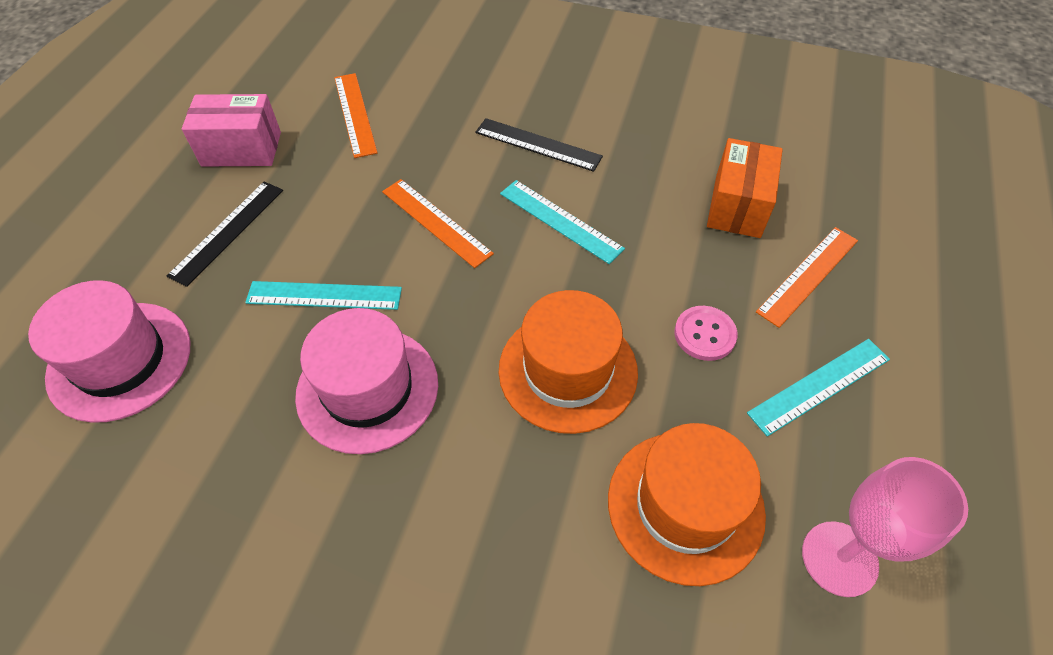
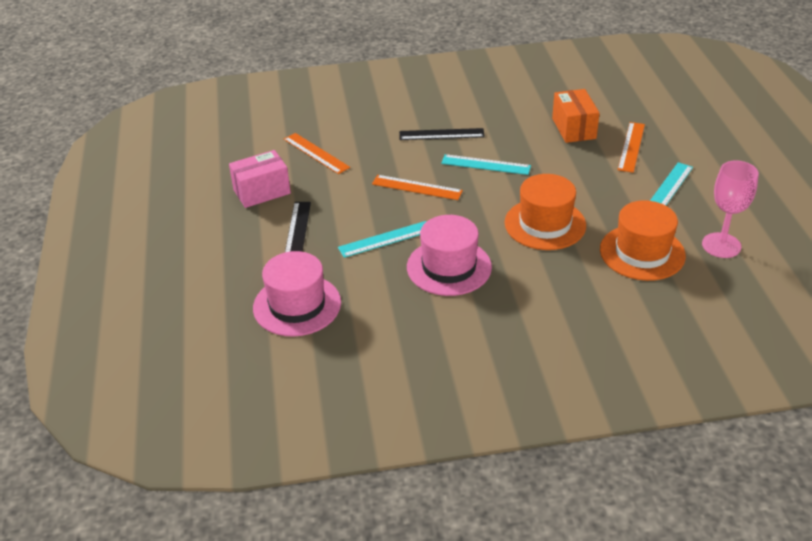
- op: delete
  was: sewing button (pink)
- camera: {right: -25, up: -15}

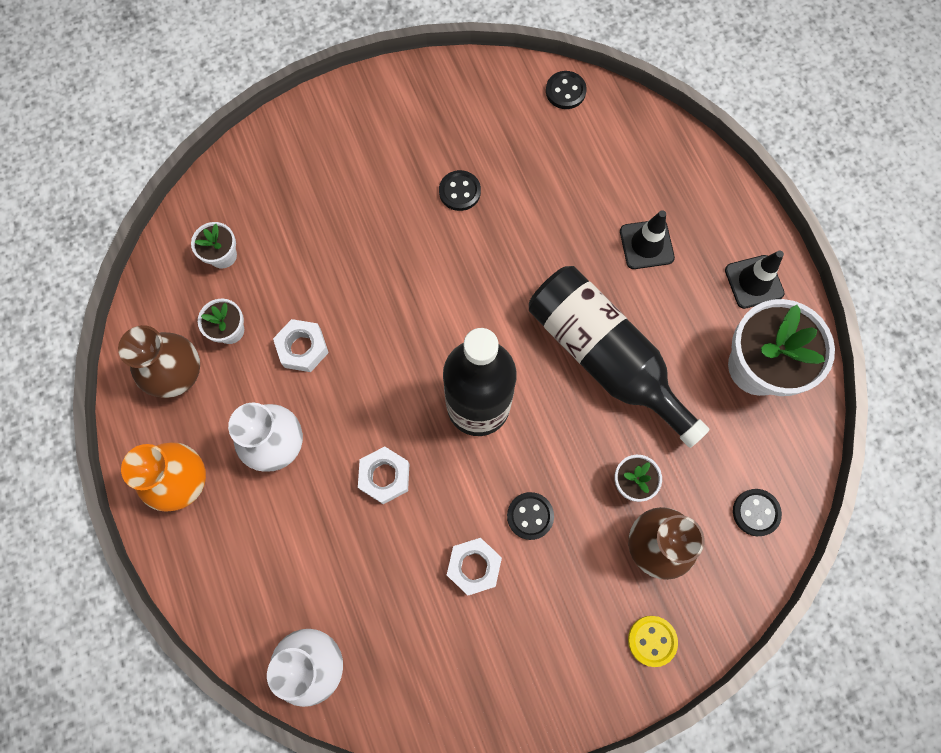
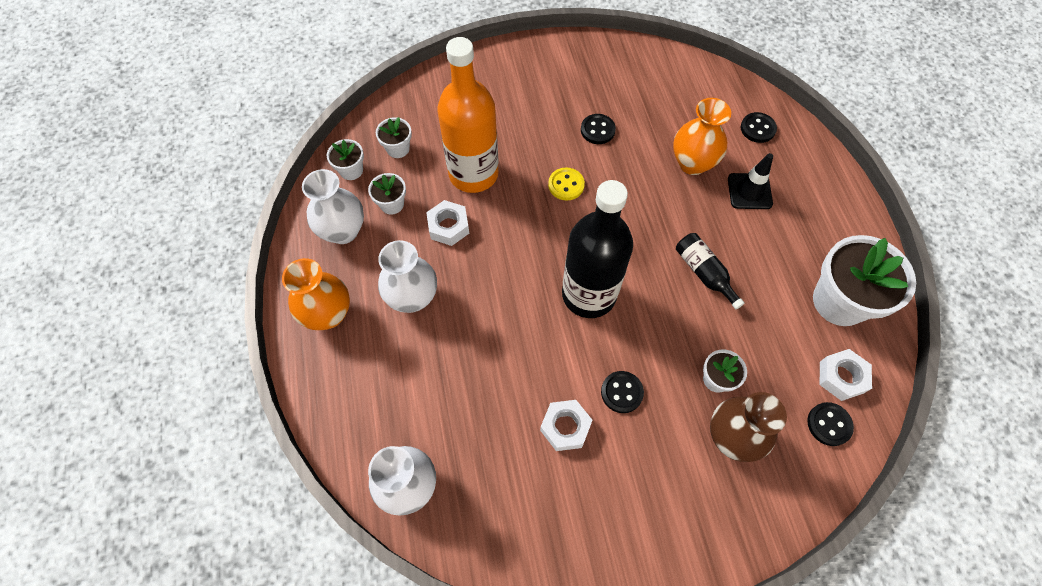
- op: delete
  was: safety cone (jet-black) (2nd from left)
- op: insert
  now: flower pot (white) (1st from left)
- op: insert
  now: bottle (orange-coloured)
- op: insert
  now: vase (orange-coloured) (2nd from left)
- op: move
  was: nut (white) (2nd from left in the first image)
  now: nut (white) (3rd from left)
- op: move
  was: sewing button (jet-black) (3rd from left)
- op: move
  was: sewing button (golden)
- op: recolor
  was: vase (russet) (1st from left)
  now: vase (white) (1st from left)
- op: resize
  was: bottle (jet-black) (2nd from left)
  ratio: 0.47
- camera: {right: 10, up: -10}

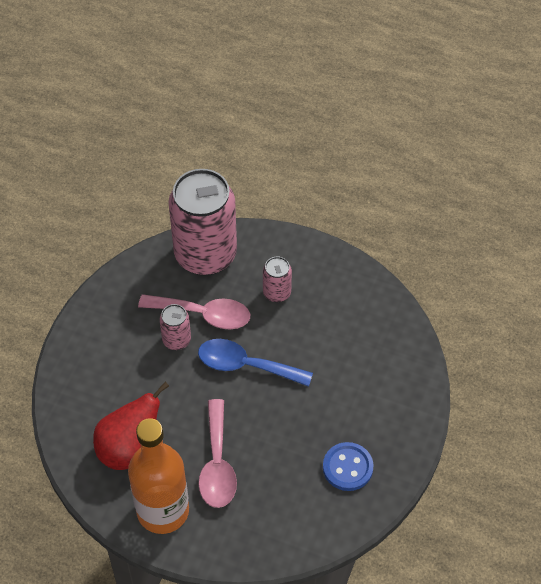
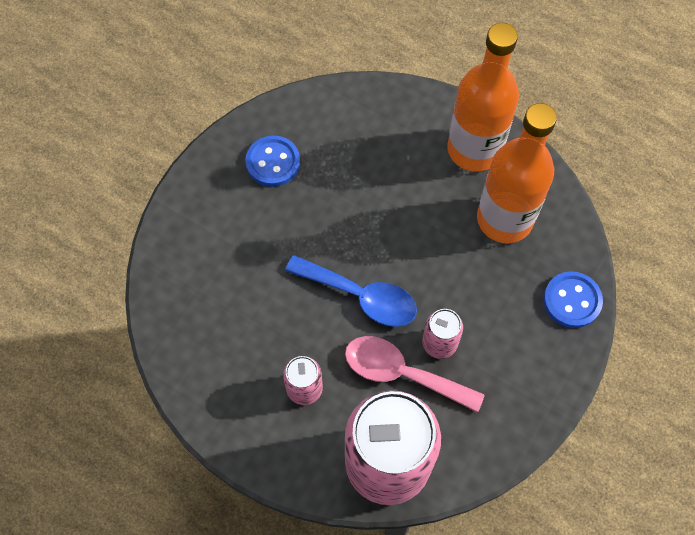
- op: delete
  was: spoon (pink) (2nd from left)
- op: insert
  now: sewing button (blue) (2nd from left)
- op: replace
  was: pear fruit (red)
  now: bottle (orange-coloured) (2nd from left)
- camera: {right: -170, up: 10}

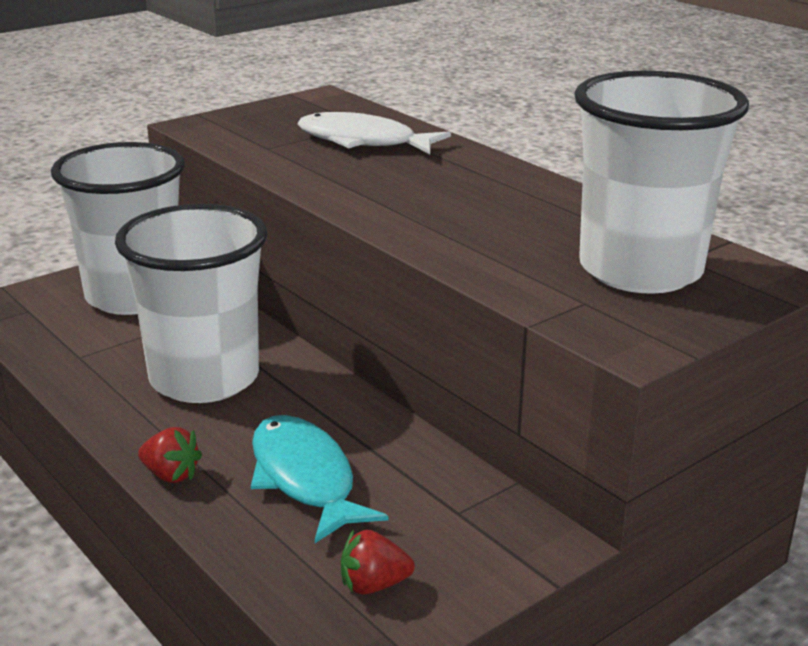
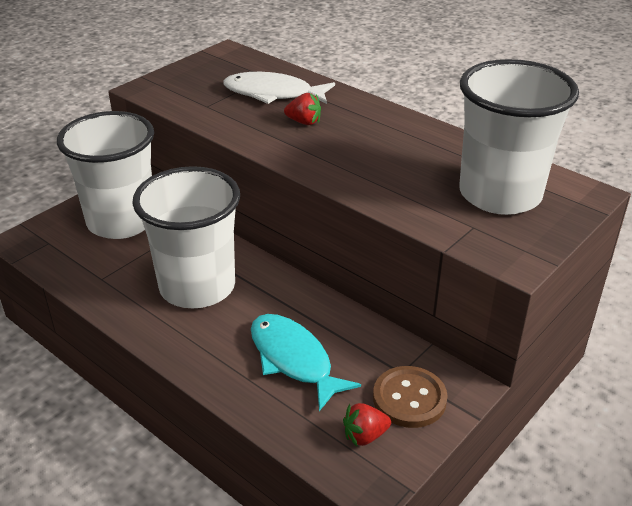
- op: insert
  now: sewing button (russet)
- op: move
  was: berry (red) (1st from left)
- camera: {right: -10, up: 10}

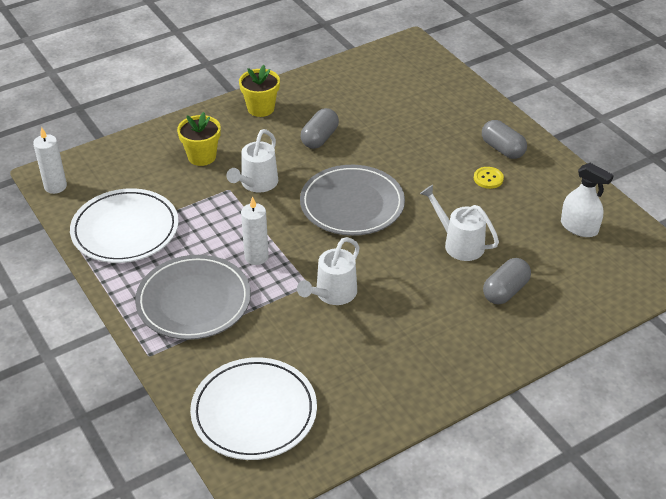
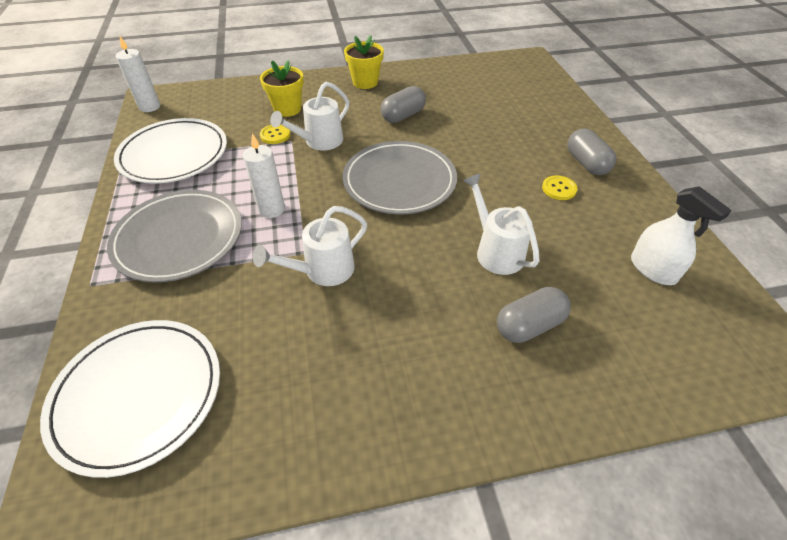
- op: insert
  now: sewing button (golden) (1st from left)
- camera: {right: 20, up: 5}

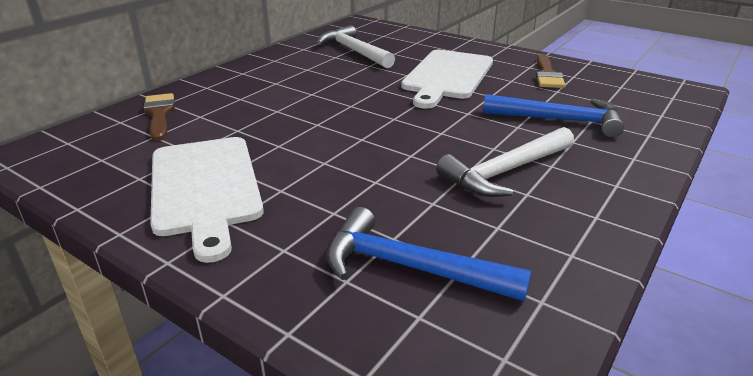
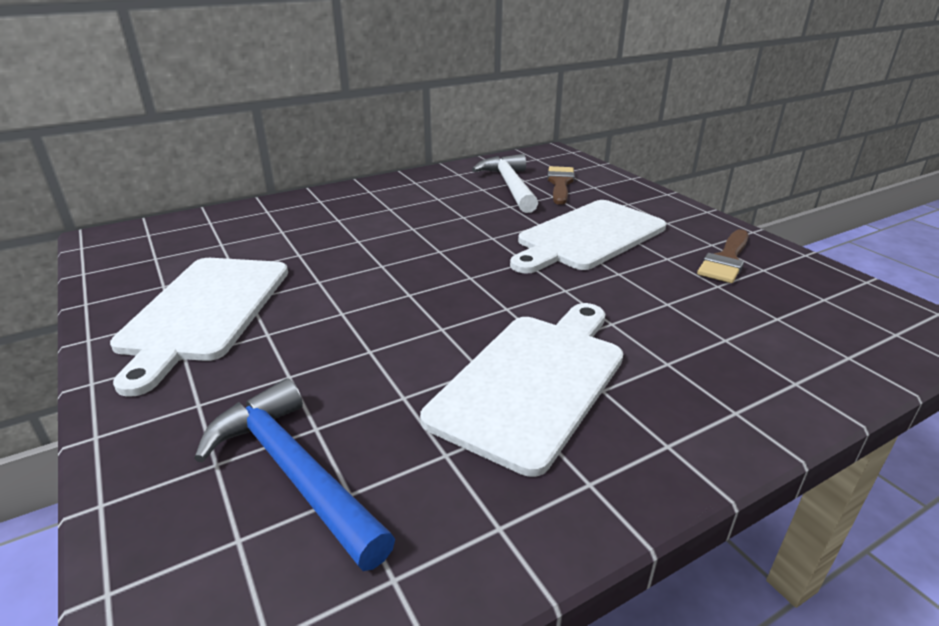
- op: delete
  was: carpenter's hammer (blue) (2nd from left)
- op: move
  was: paint brush (russet) (1st from left)
- op: replace
  was: carpenter's hammer (white) (2nd from left)
  now: bread board (white) (2nd from left)
- camera: {right: 25, up: 0}

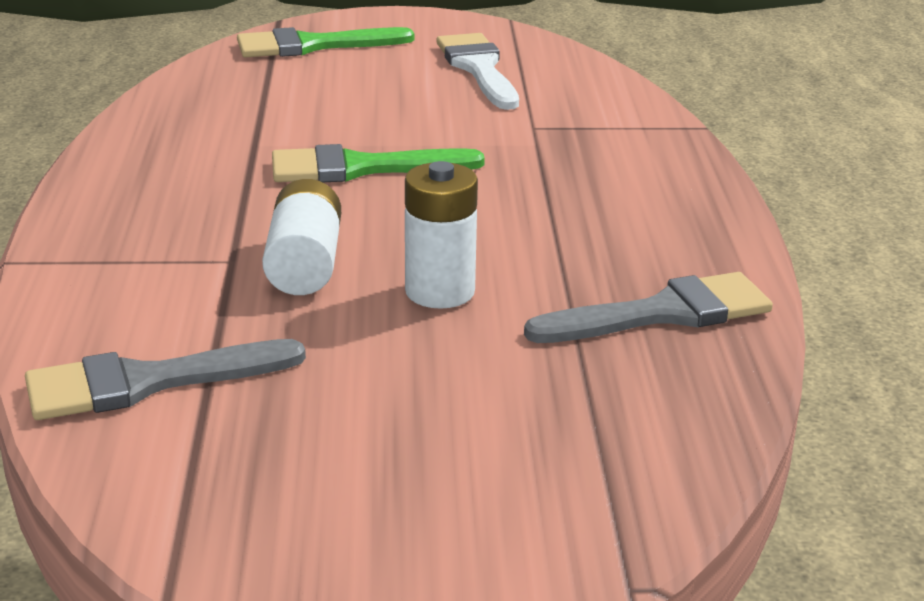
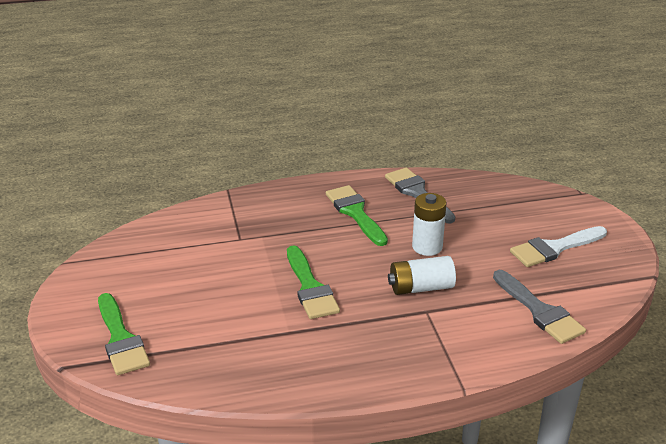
- op: insert
  now: paint brush (emerald) (3rd from left)
- op: move
  was: paint brush (white)
- camera: {right: -100, up: 5}

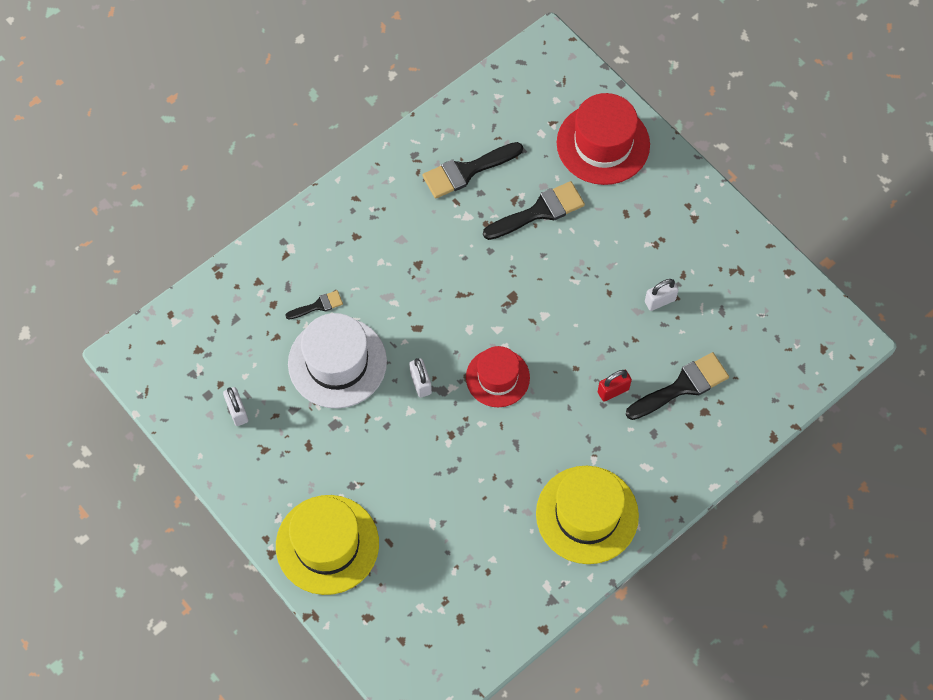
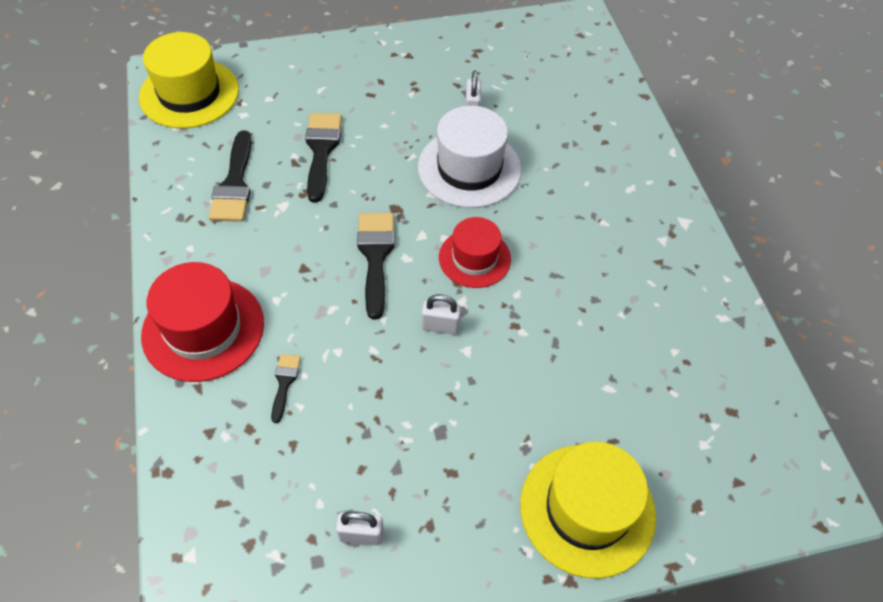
- op: delete
  was: lock (red)
- op: move
  was: hat (white)
- op: move
  was: hat (golden) (2nd from left in the first image)
  now: hat (golden) (1st from left)
- op: move
  was: hat (red) (2nd from left in the first image)
  now: hat (red) (1st from left)
- op: move
  was: paint brush (jet-black) (4th from left)
- camera: {right: -65, up: -10}

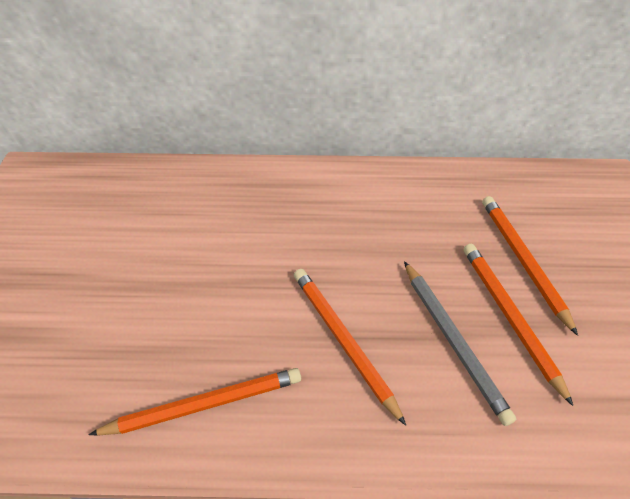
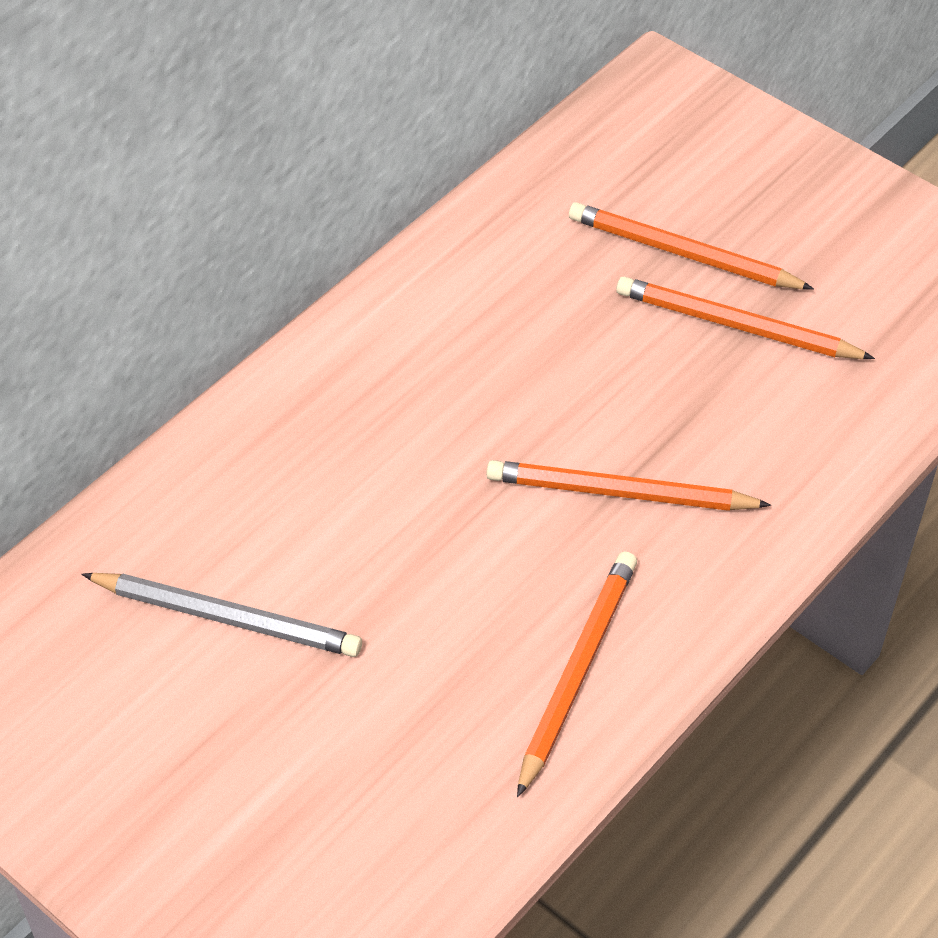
- op: move
  was: lead pencil (grey)
- camera: {right: -50, up: 0}

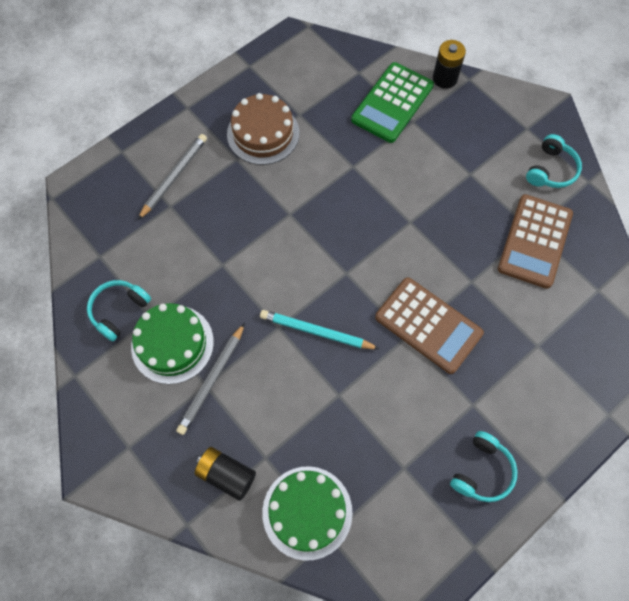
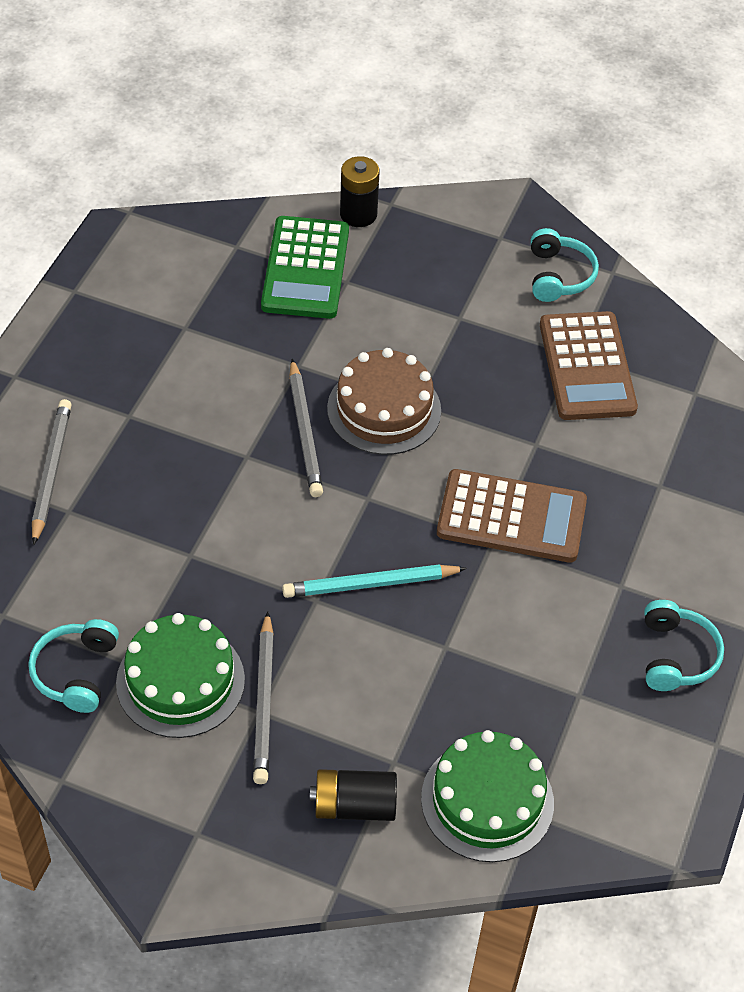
- op: insert
  now: lead pencil (grey) (3rd from left)
- op: move
  was: gateau (russet)
- camera: {right: -30, up: -15}

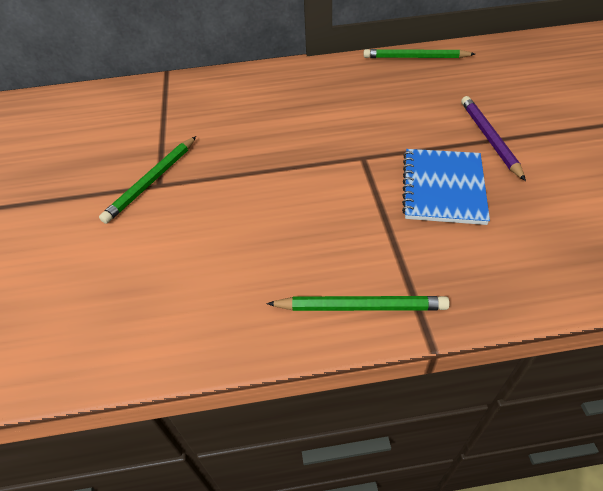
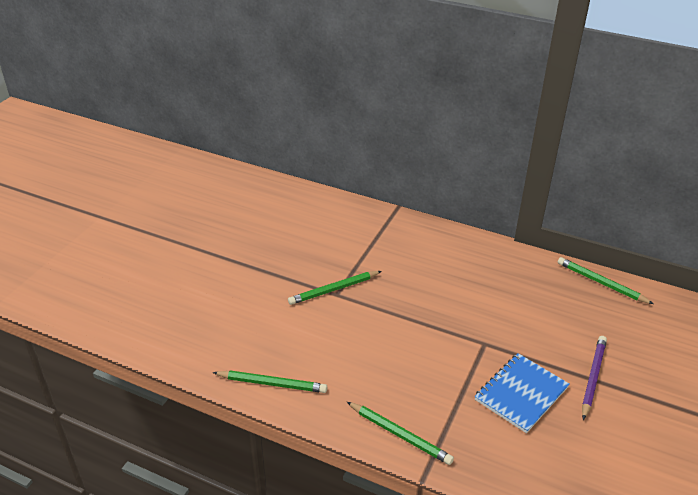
- op: insert
  now: lead pencil (emerald) (1st from left)
- camera: {right: 30, up: -10}

